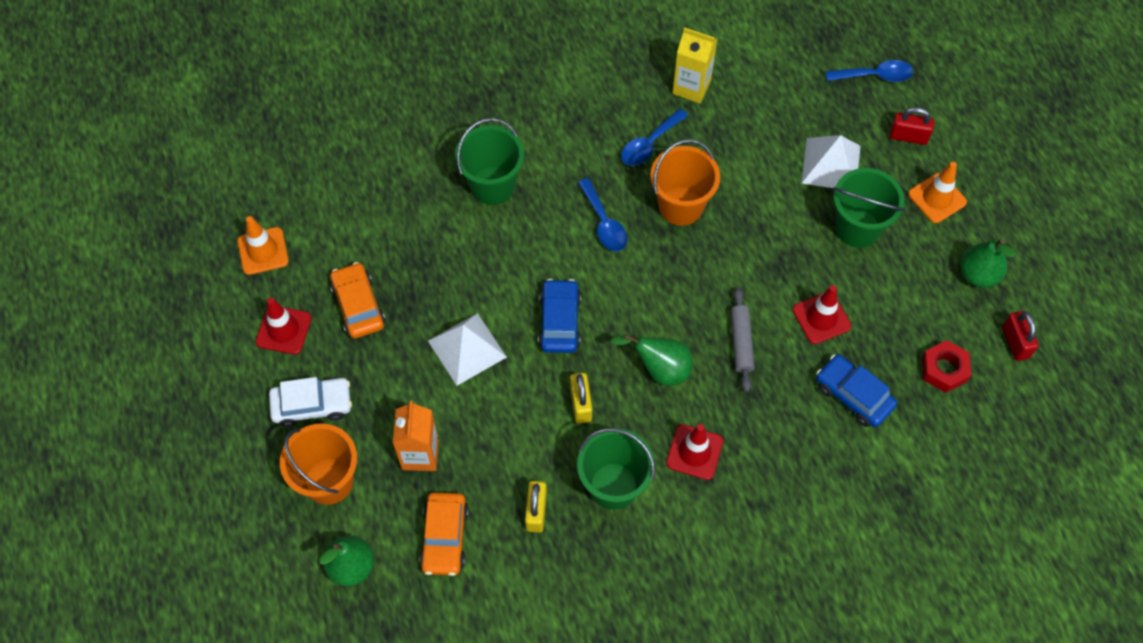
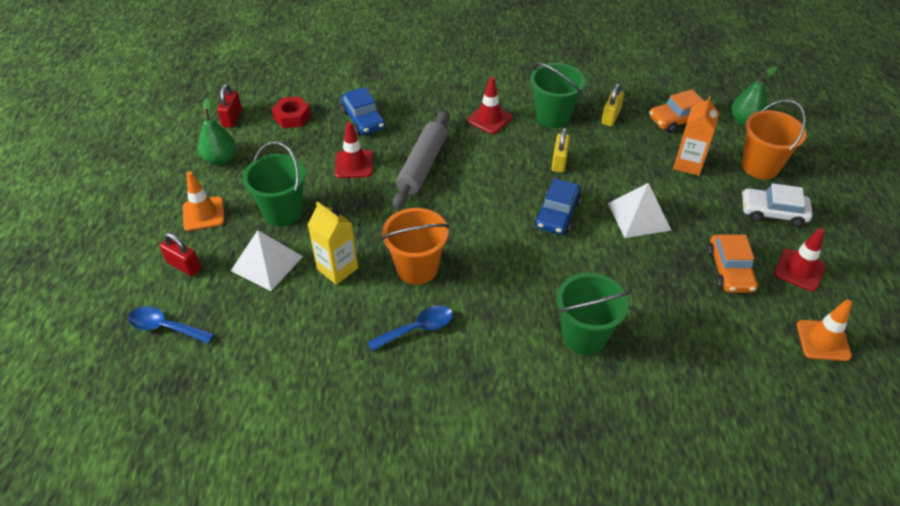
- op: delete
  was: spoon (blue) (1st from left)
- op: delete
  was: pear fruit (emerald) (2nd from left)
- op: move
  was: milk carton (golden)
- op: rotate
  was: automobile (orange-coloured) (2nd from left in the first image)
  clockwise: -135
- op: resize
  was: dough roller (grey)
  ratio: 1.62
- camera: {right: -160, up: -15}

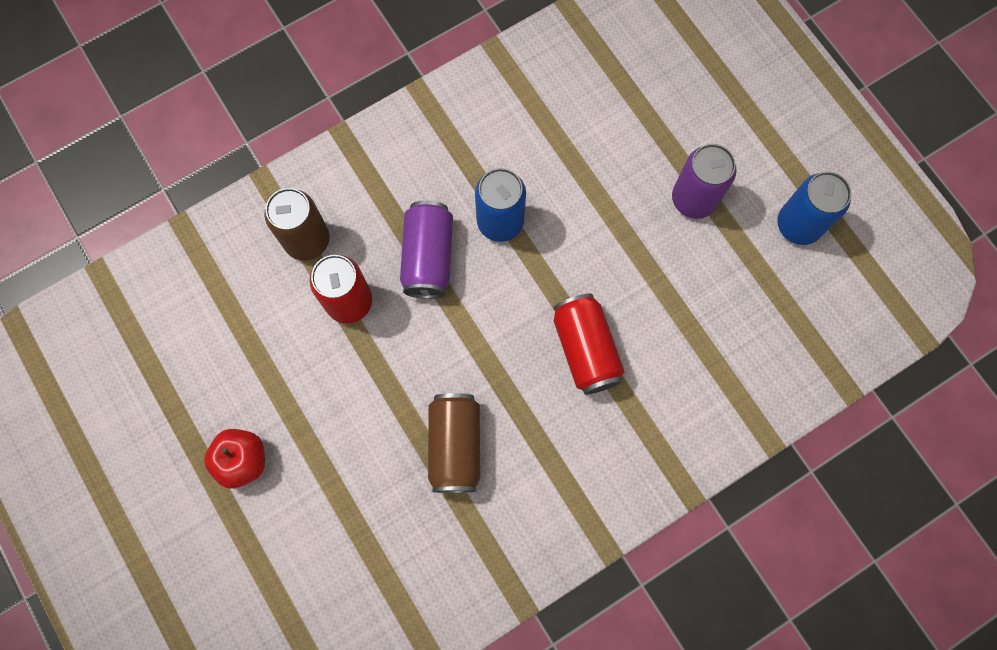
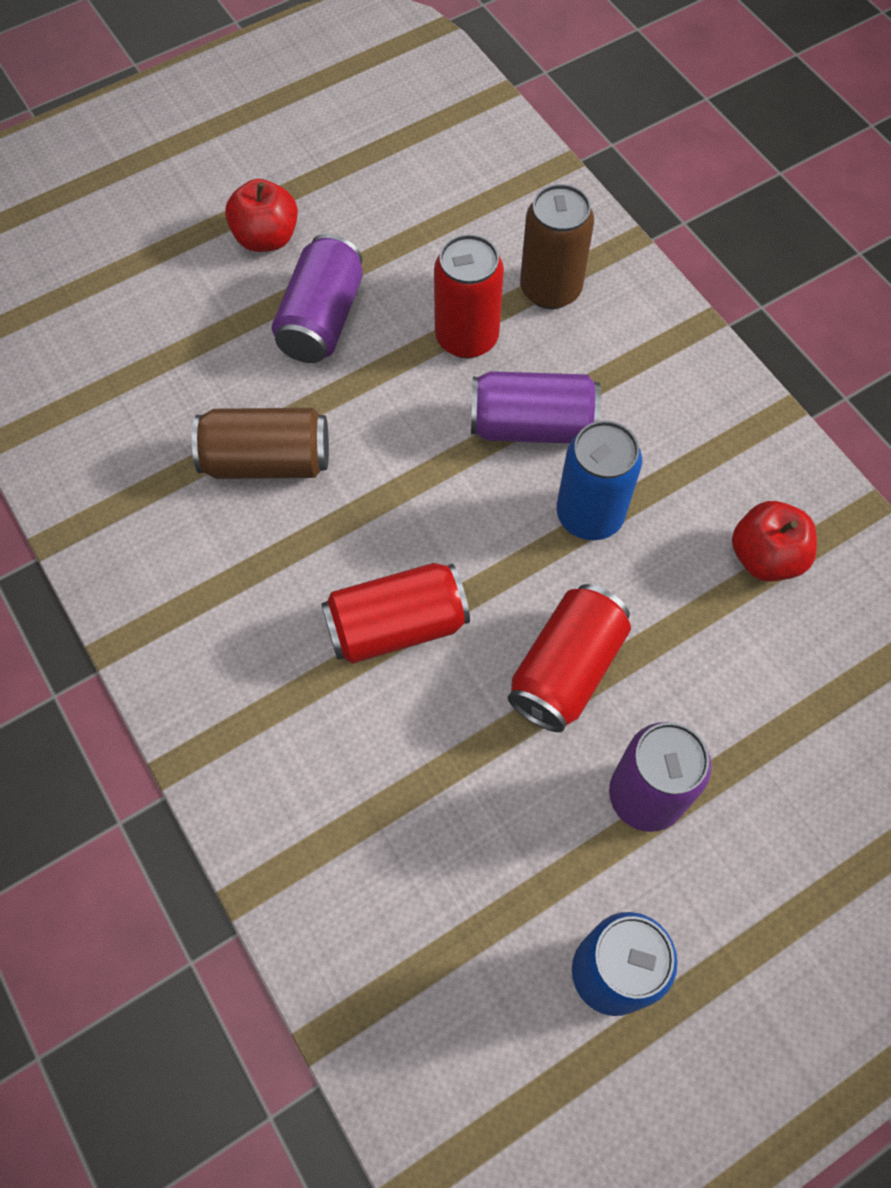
- op: insert
  now: soda can (violet) (1st from left)
- op: insert
  now: soda can (red) (3rd from left)
- op: insert
  now: toy apple (red) (2nd from left)
- camera: {right: 90, up: -10}

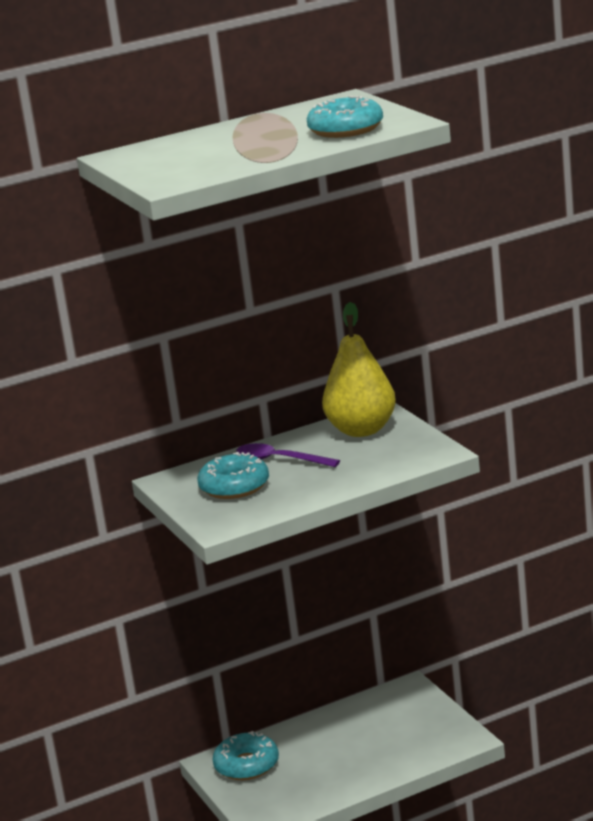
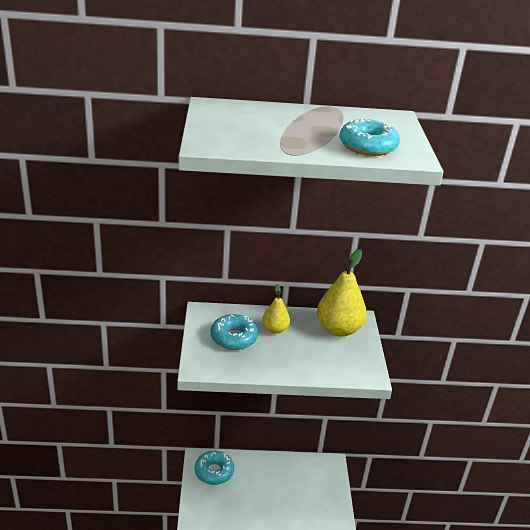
- op: replace
  was: spoon (violet)
  now: pear fruit (golden) (1st from left)
- camera: {right: 20, up: 10}

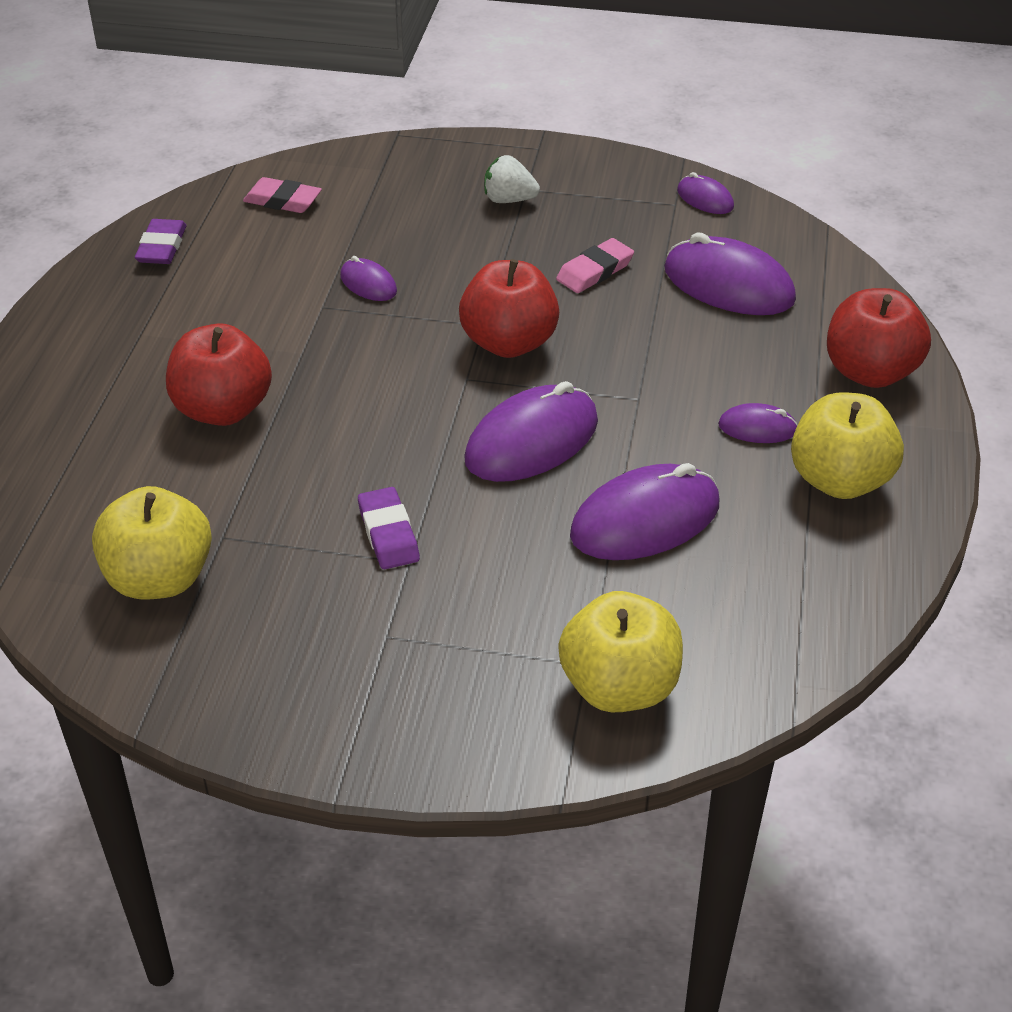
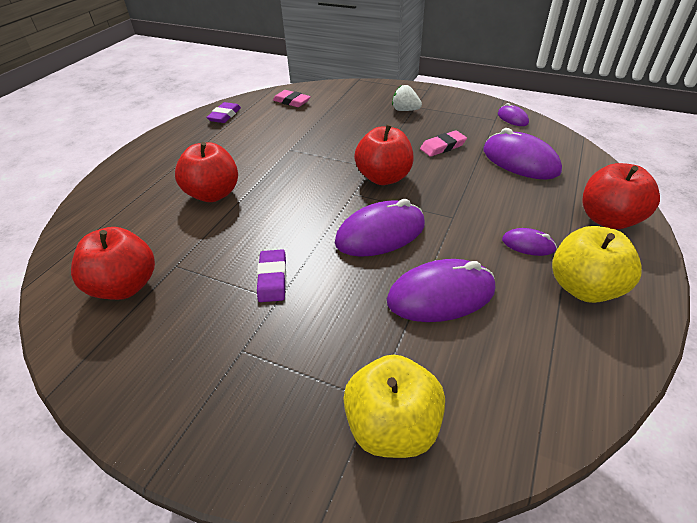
- op: delete
  was: computer mouse (violet) (1st from left)
- op: recolor
  was: toy apple (golden) (1st from left)
  now: toy apple (red) (1st from left)
- camera: {right: 15, up: 0}

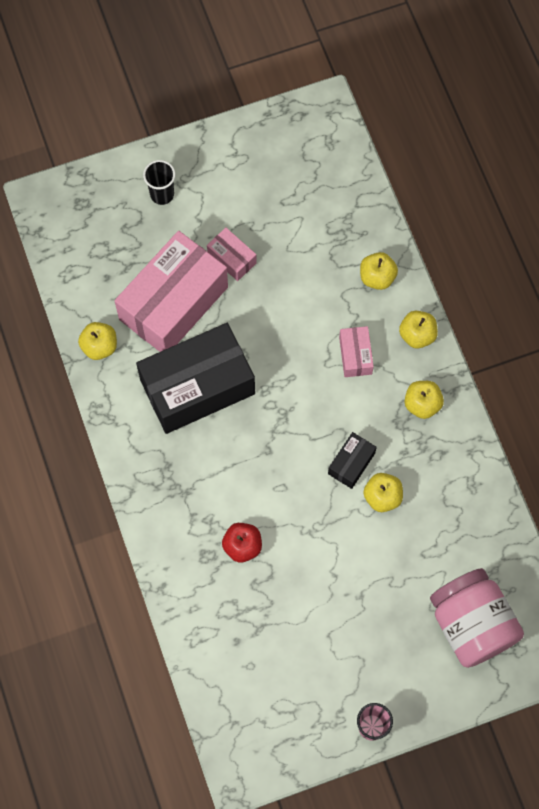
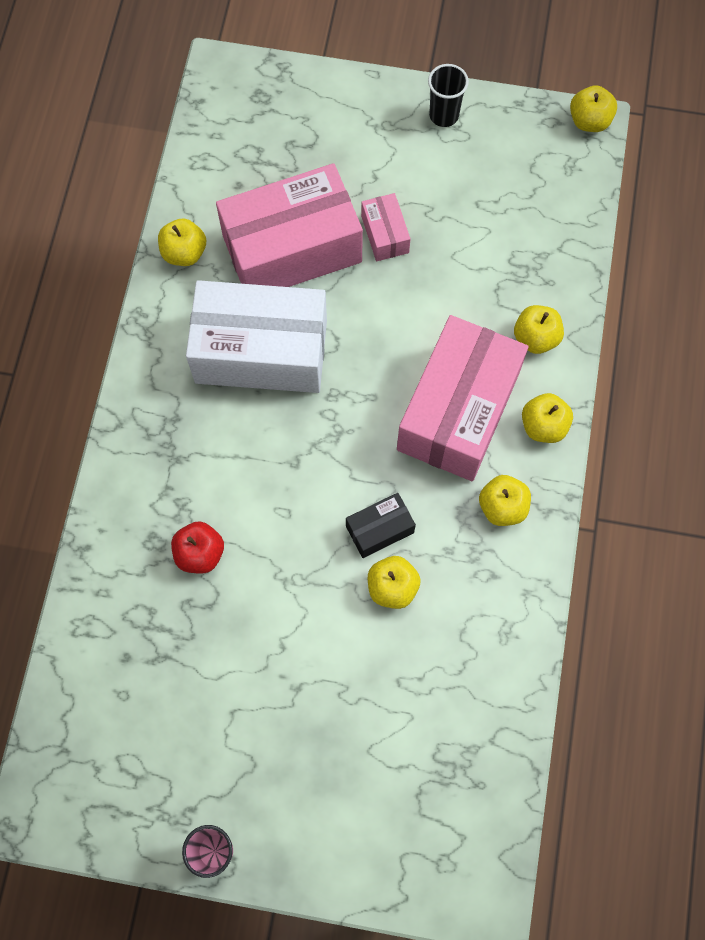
- op: delete
  was: preserve jar (pink)
- op: insert
  now: toy apple (golden) (6th from left)
- op: move
  was: beaker (jet-black)
- op: recolor
  was: box (jet-black) (1st from left)
  now: box (white)
- op: resize
  was: box (pink) (3rd from left)
  ratio: 2.26
- camera: {right: 30, up: 0}

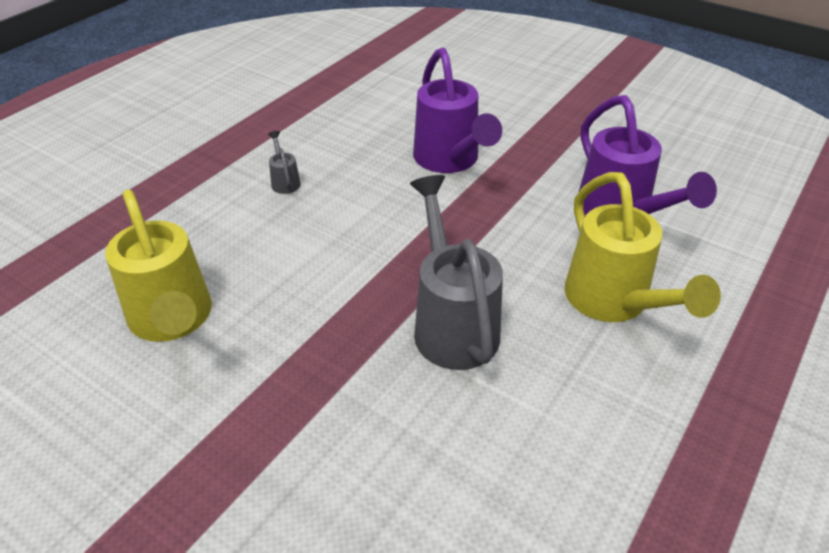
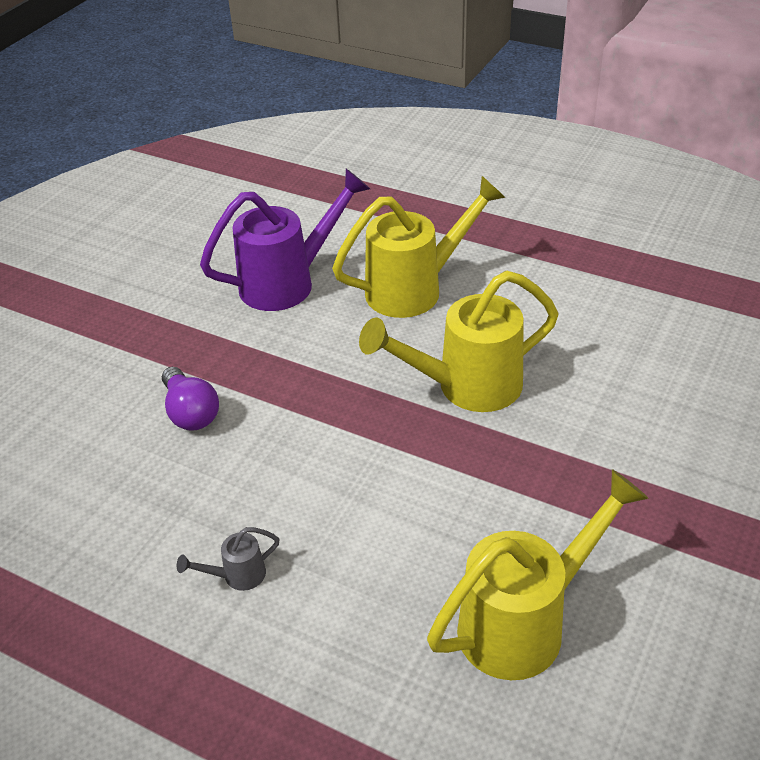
- op: replace
  was: watering can (violet) (1st from left)
  now: lightbulb (violet)
- op: recolor
  was: watering can (grey) (2nd from left)
  now: watering can (golden) (2nd from left)
- camera: {right: -95, up: 0}

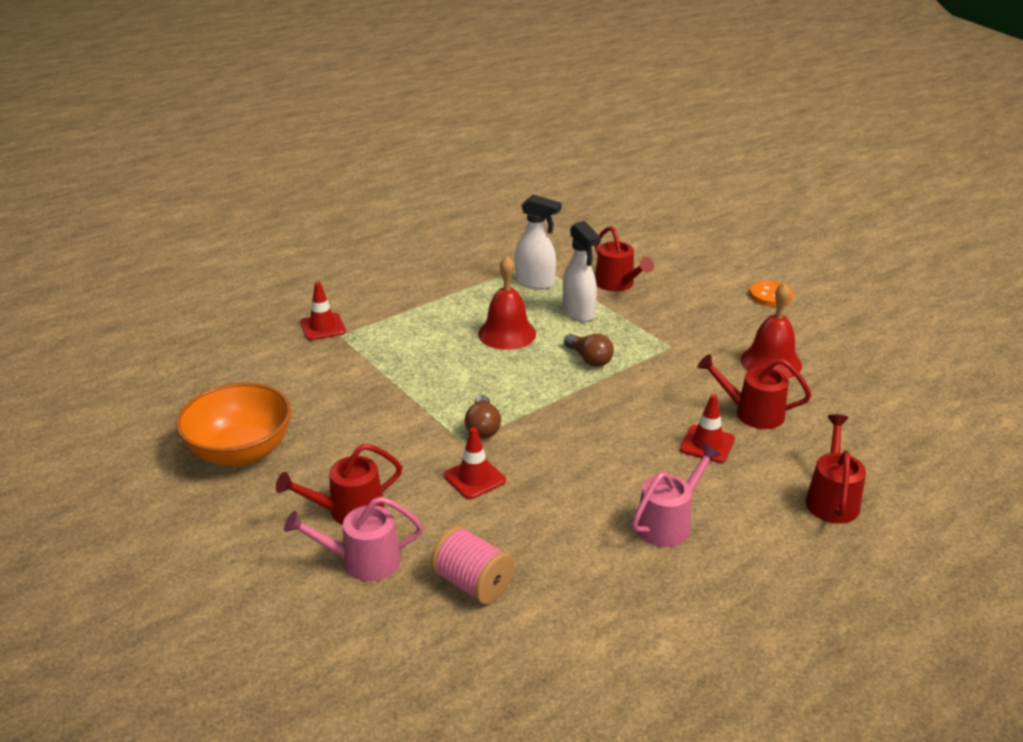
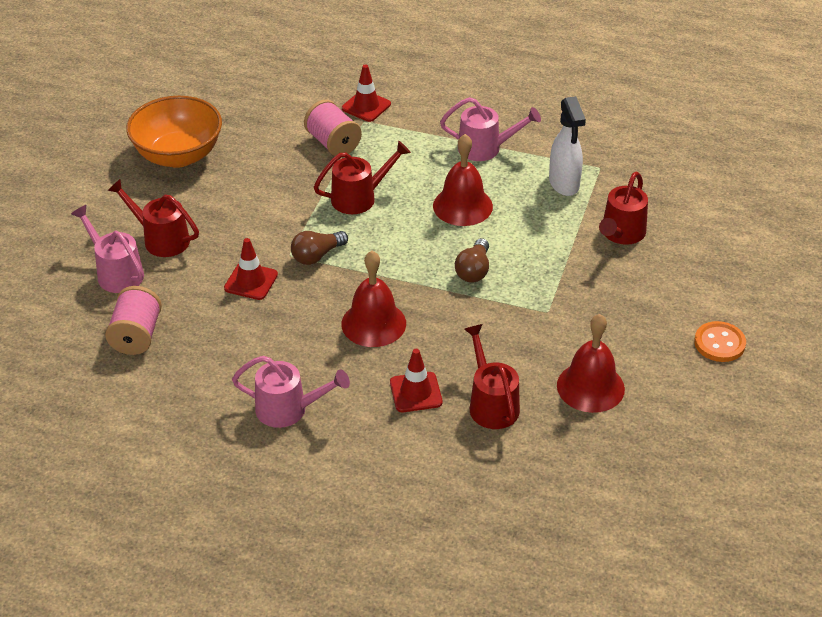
- op: delete
  was: spray bottle (white) (2nd from left)
- op: insert
  now: spool (pink) (2nd from left)
- op: insert
  now: hand bell (red) (1st from left)
- op: insert
  now: watering can (pink) (3rd from left)
- op: move
  was: watering can (red) (4th from left in the first image)
  now: watering can (red) (2nd from left)
- camera: {right: 55, up: 10}

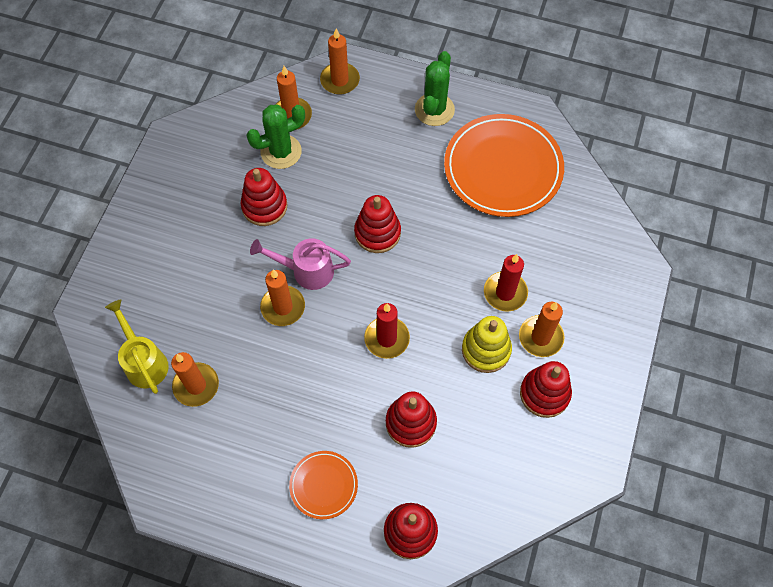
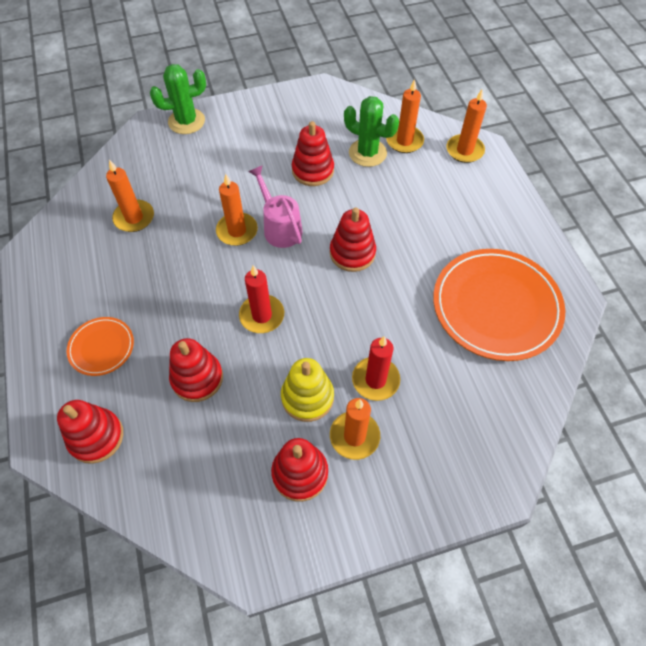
- op: delete
  was: watering can (golden)
- op: move
  was: prickly plant (emerald) (2nd from left in the first image)
  now: prickly plant (emerald) (1st from left)
- camera: {right: 55, up: -5}

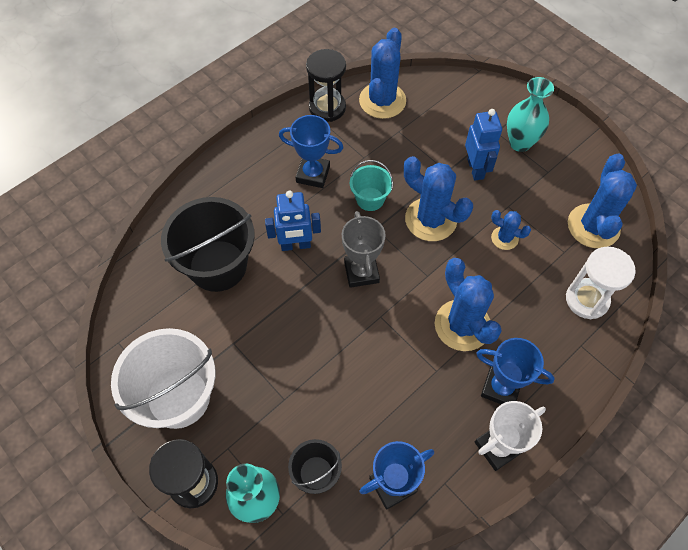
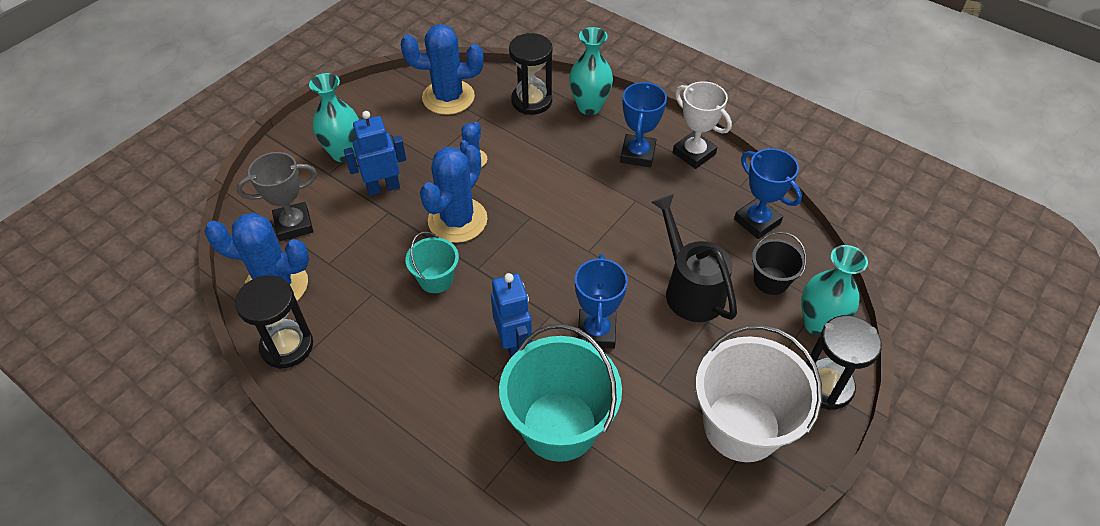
- op: delete
  was: prickly plant (blue) (3rd from left)
- op: insert
  now: vase (teal) (2nd from left)
- op: insert
  now: watering can (jet-black)
- op: move
  was: prize cup (blue) (1st from left)
- op: move
  was: prize cup (grey)
- op: recolor
  was: bucket (jet-black) (1st from left)
  now: bucket (teal) (2nd from left)
- op: recolor
  was: sand timer (white)
  now: sand timer (jet-black) (2nd from left)
- camera: {right: -100, up: -10}

